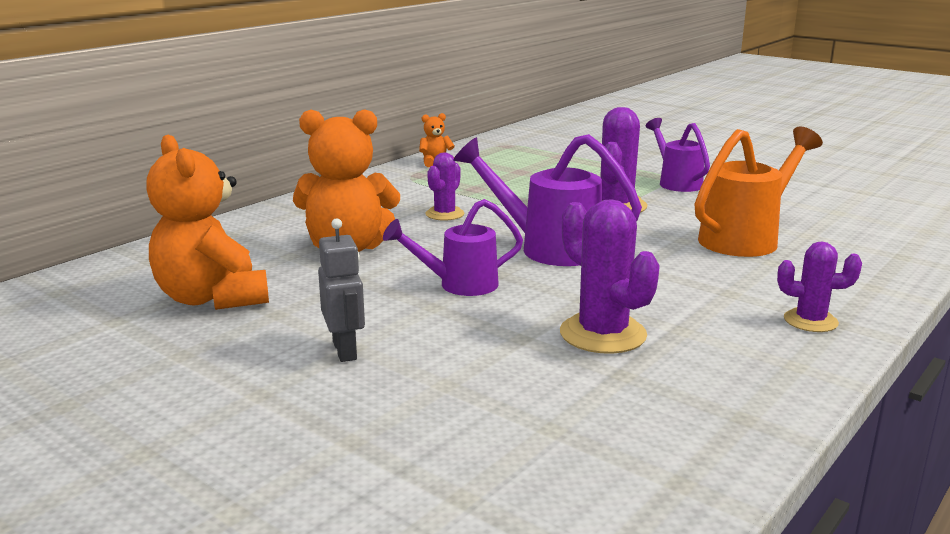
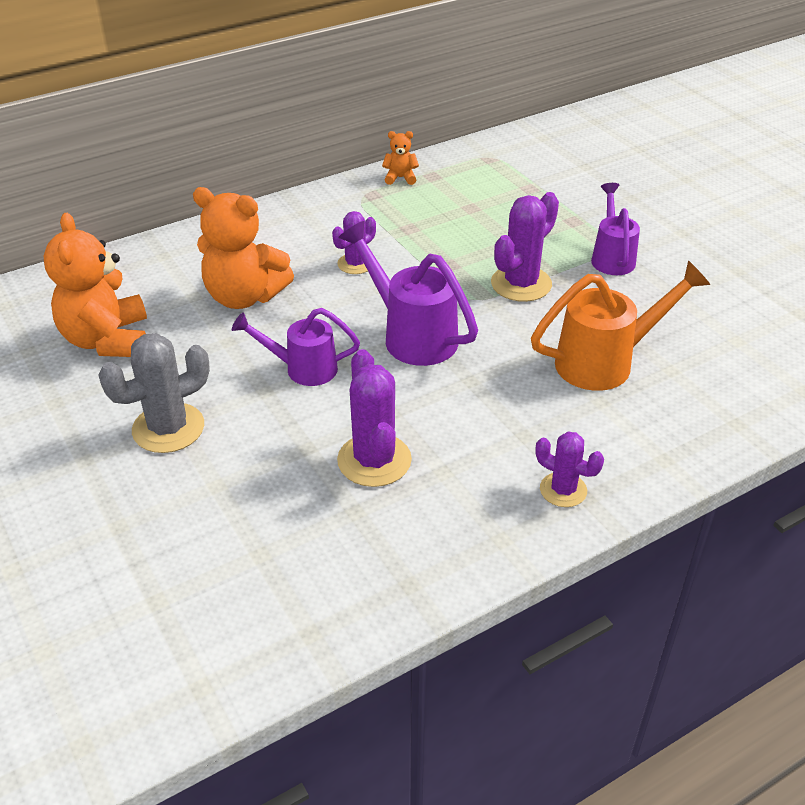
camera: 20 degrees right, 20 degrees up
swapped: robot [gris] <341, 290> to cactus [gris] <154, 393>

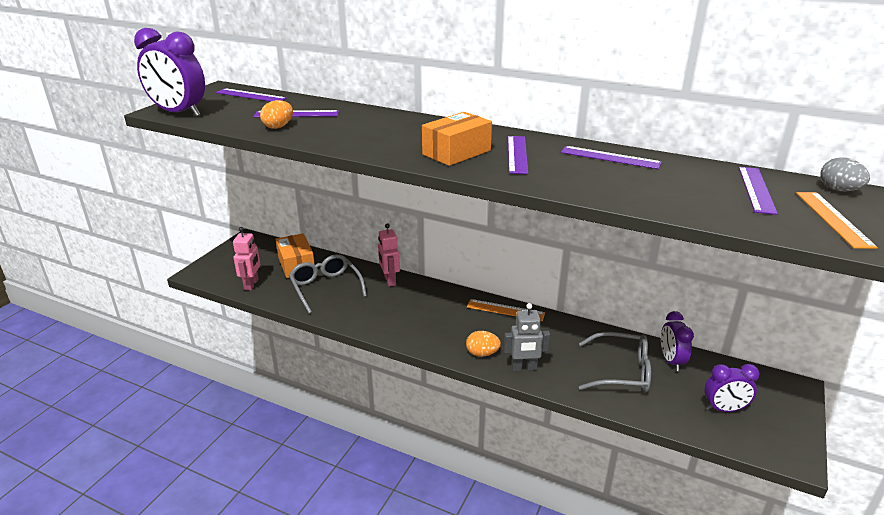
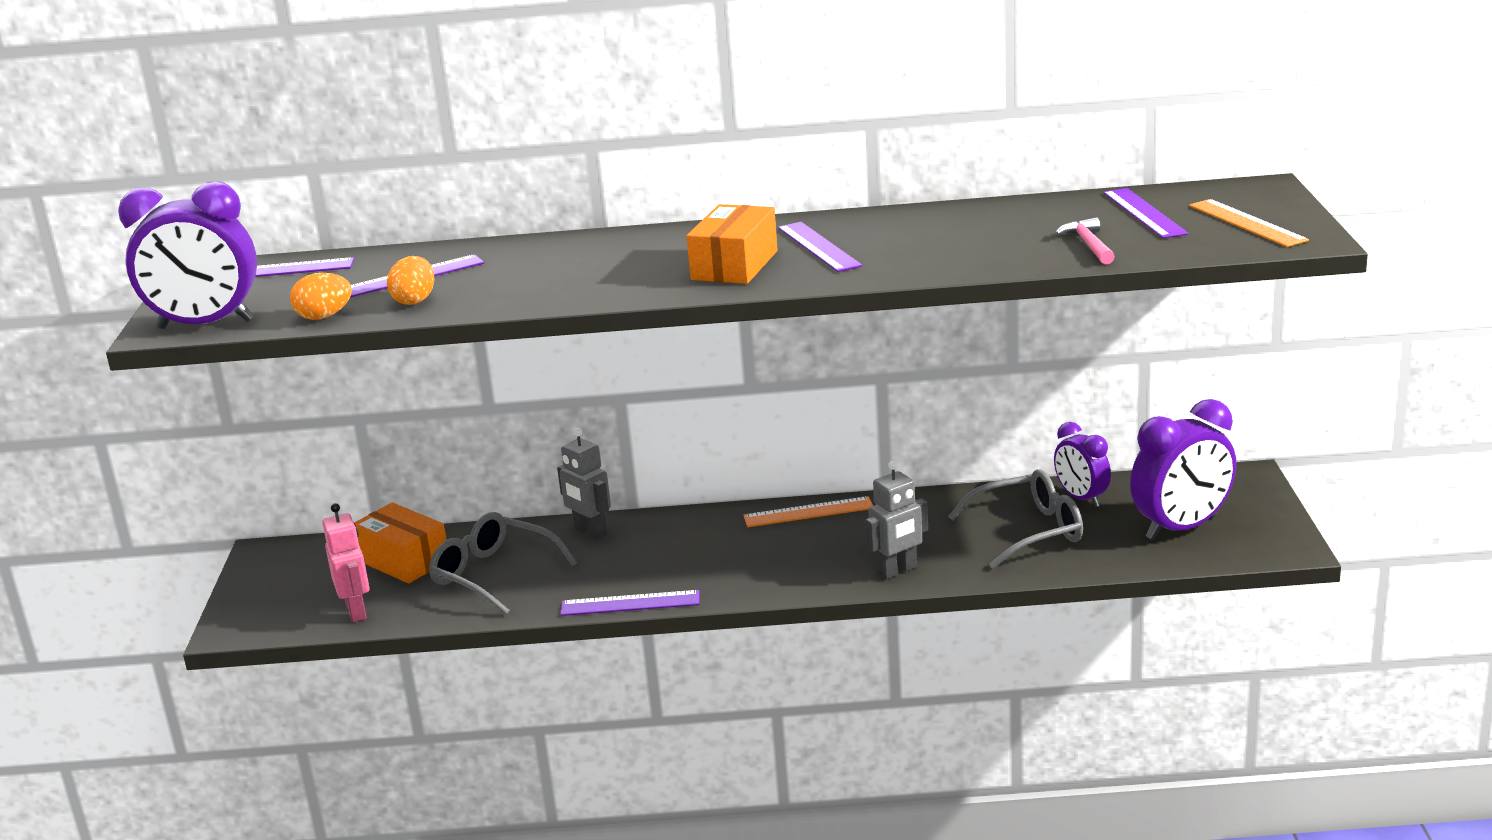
camera: 25 degrees left, 5 degrees down
gone: huevo [gris] <845, 174>
new: martillo [rosa] <1085, 240>
shifted: huevo [naranja] <483, 344> to <321, 296>; regla [morado] <611, 157> to <630, 603>
repainted: robot [rosa] <389, 255> to robot [gris] <584, 484>
scaled: despertador [morado] <732, 388> = <1183, 469> x1.64

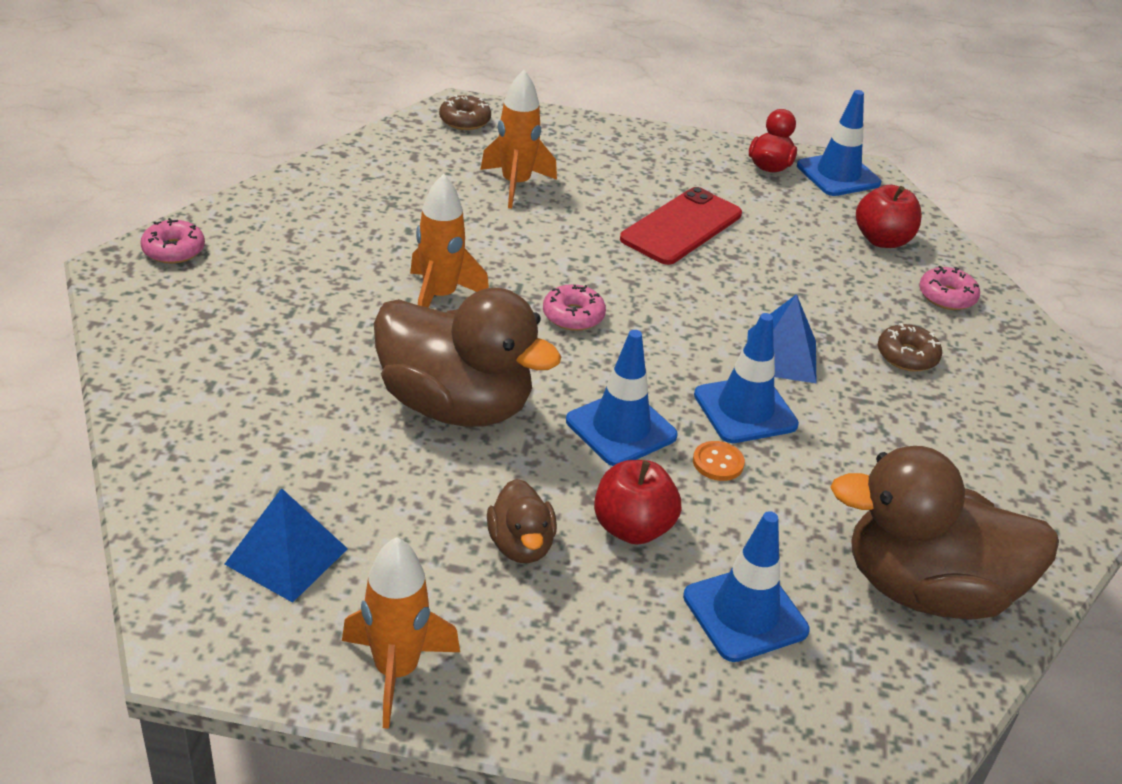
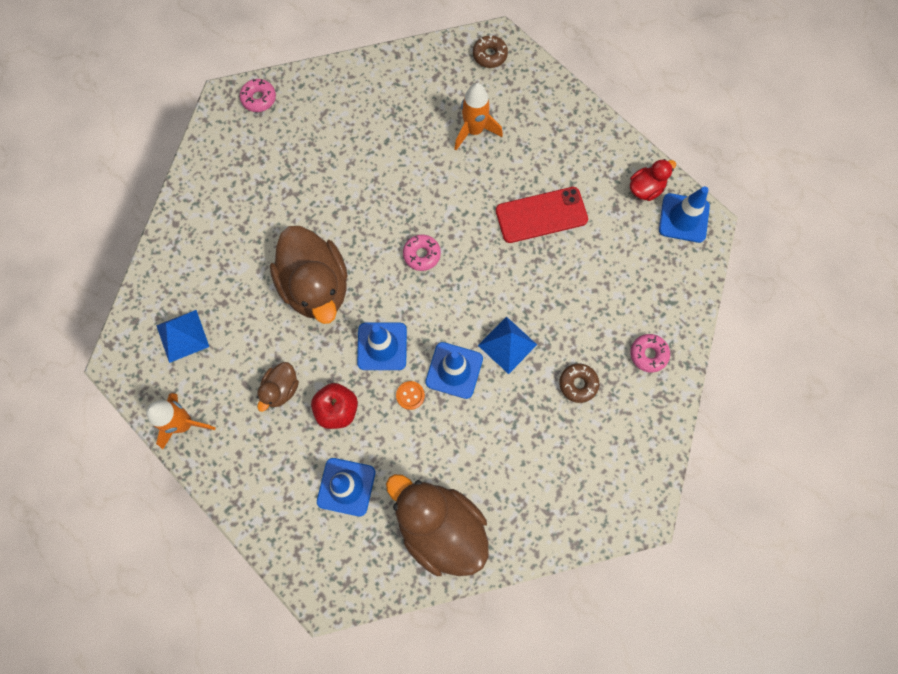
camera: 40 degrees right, 35 degrees up
gone: cohete [naranja] <449, 241>; manzana [rojo] <889, 216>

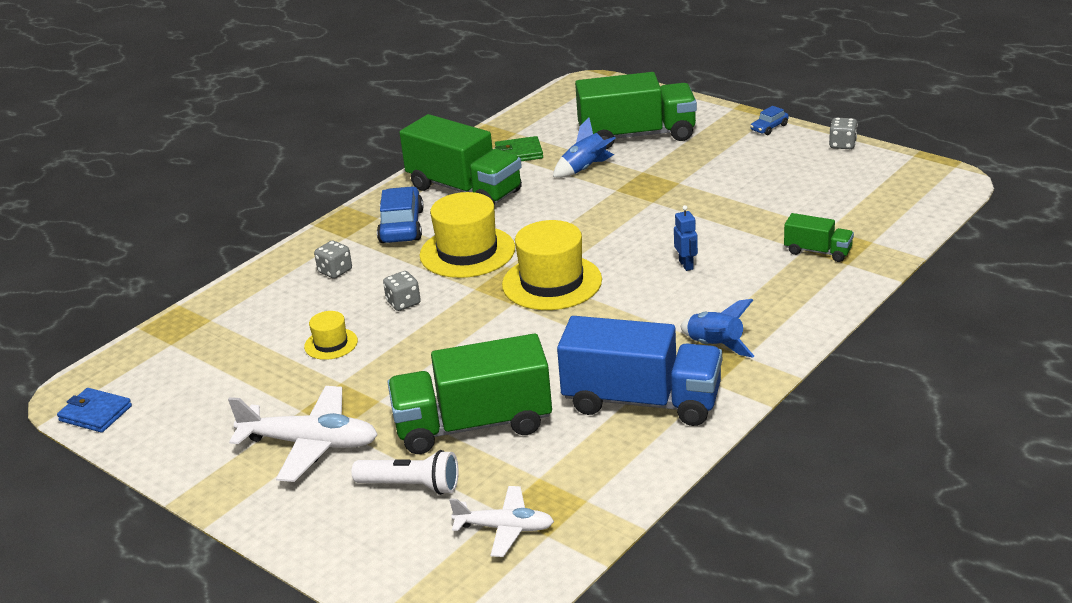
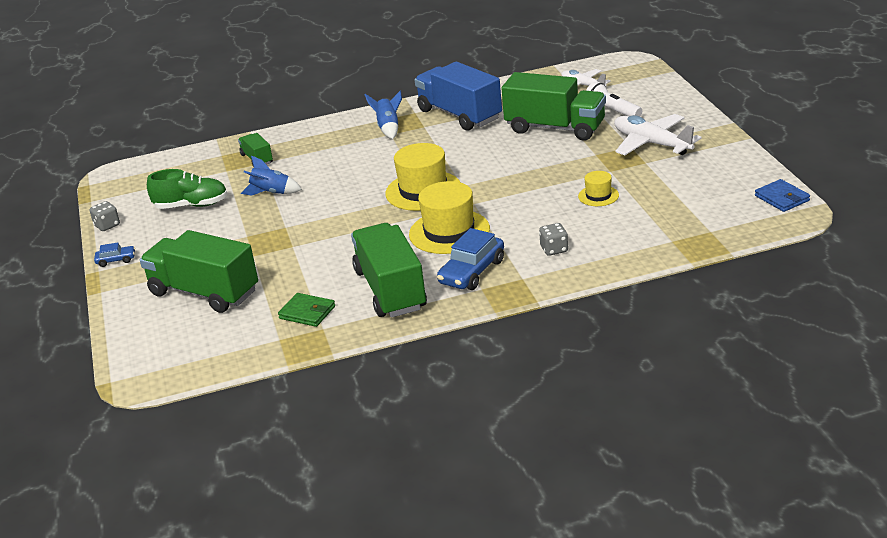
camera: 145 degrees left, 0 degrees up
gone: dado [gris] <402, 291>; robot [azul] <686, 238>
new: zapato [verde] <187, 189>
shifted: cohete [azul] <584, 148> to <271, 175>

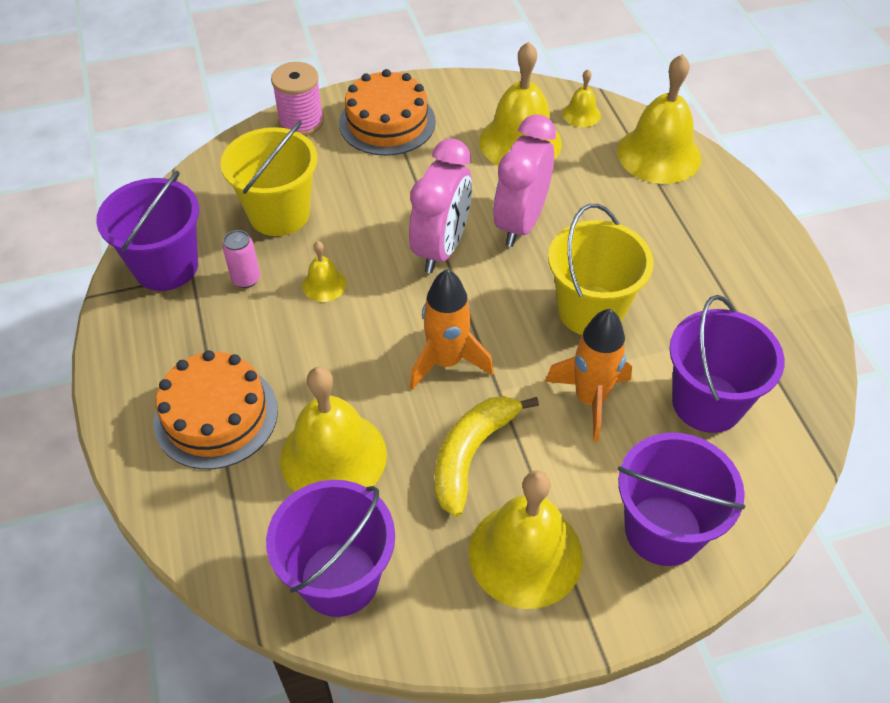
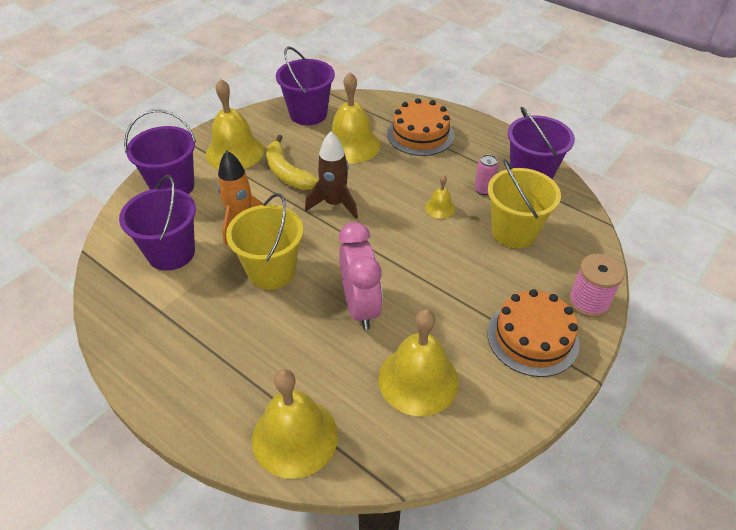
camera: 145 degrees right, 5 degrees down
gone: despertador [rosa] <440, 206>; campana [amarillo] <581, 98>
repainted: cohete [naranja] <452, 329> to cohete [marrón] <331, 175>
rotated: plátano [amarillo] <487, 456> = <292, 162> 150 degrees clockwise

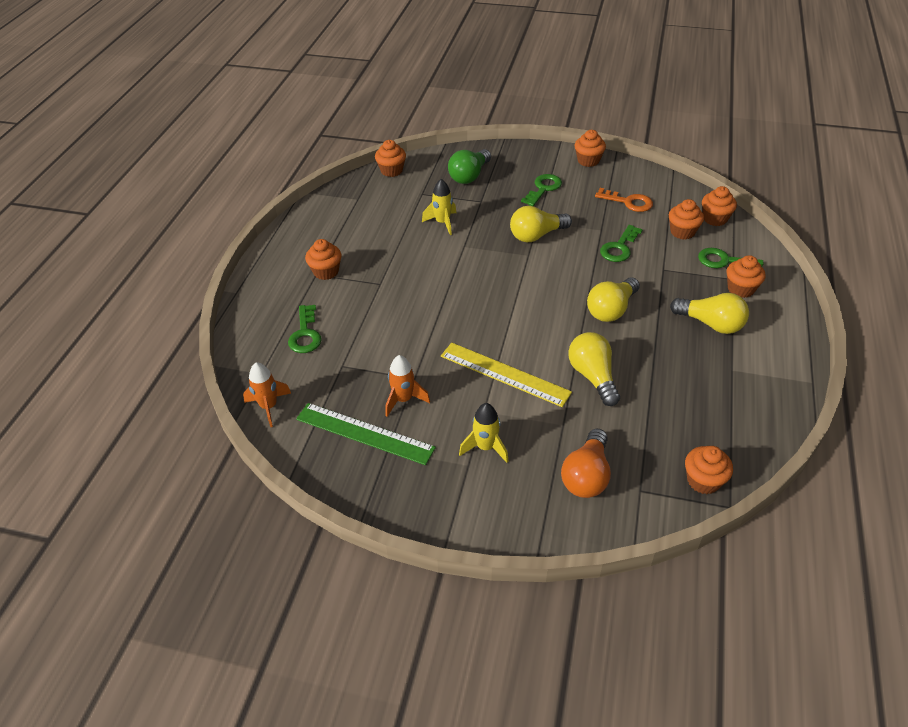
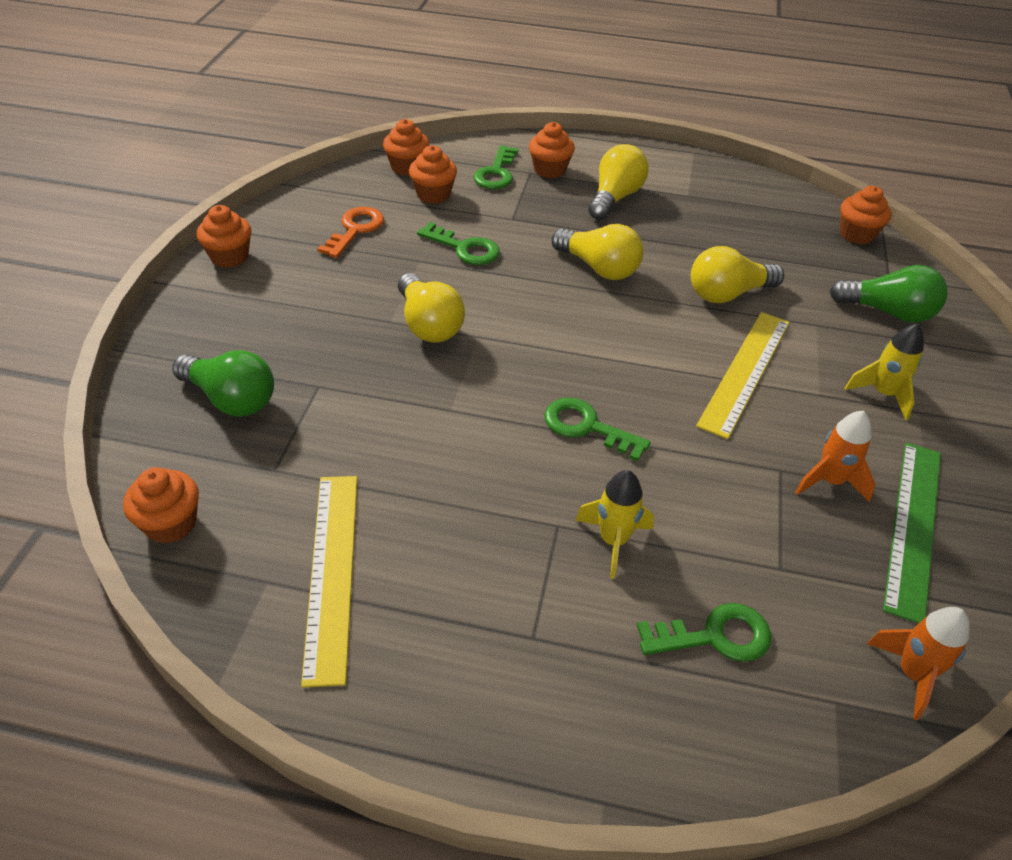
camera: 95 degrees left, 0 degrees up
gone: magdalena [naranja] <323, 259>
new: regla [amarillo] <329, 581>
shifted: llave [verde] <541, 190> to <597, 429>; cohete [amarillo] <439, 207> to <614, 524>
repainted: bombilla [naranja] <586, 463> to bombilla [verde] <888, 294>

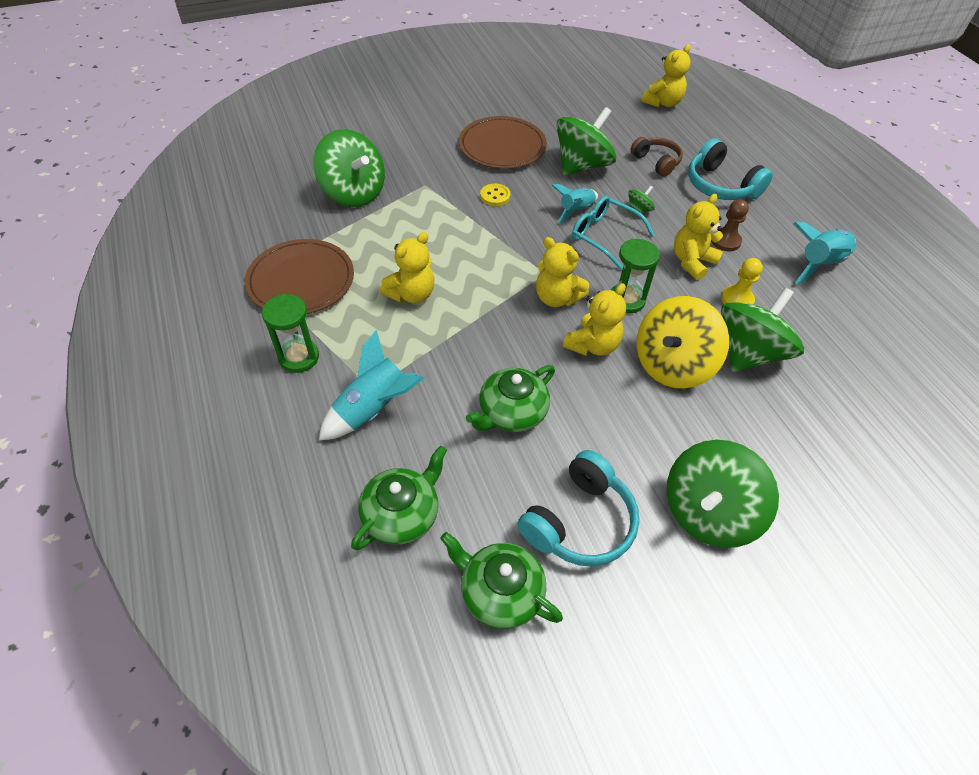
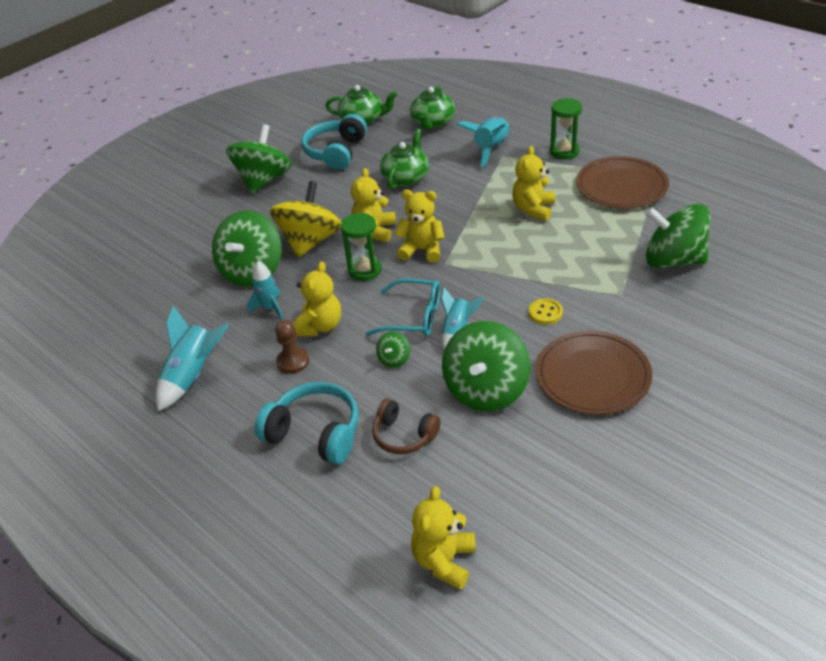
camera: 160 degrees right, 10 degrees down
swapped: peón [amarillo] <742, 281> to cohete [turquesa] <265, 290>

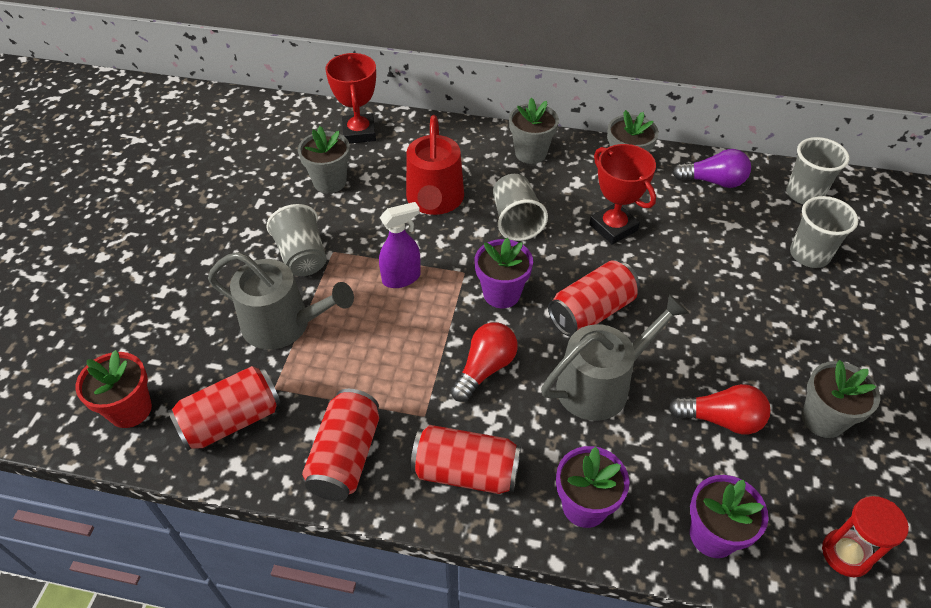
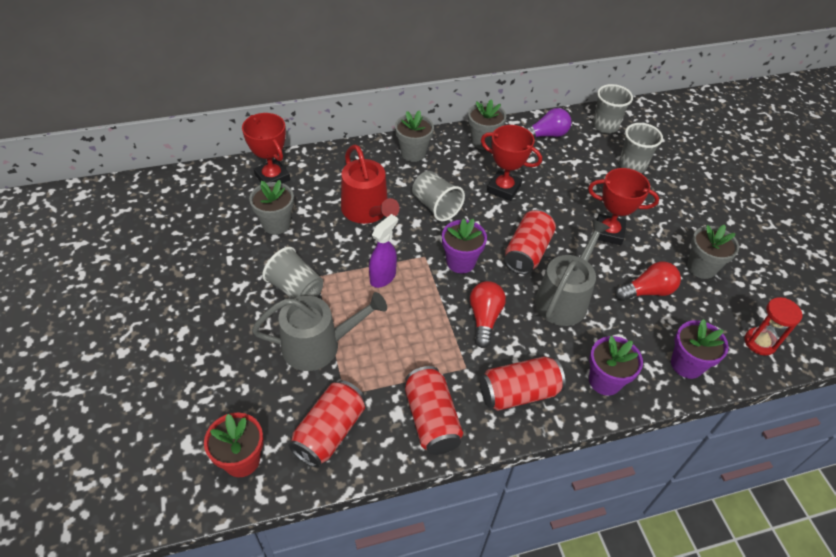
camera: 30 degrees left, 0 degrees up
new: trofeo [rojo] <623, 206>

